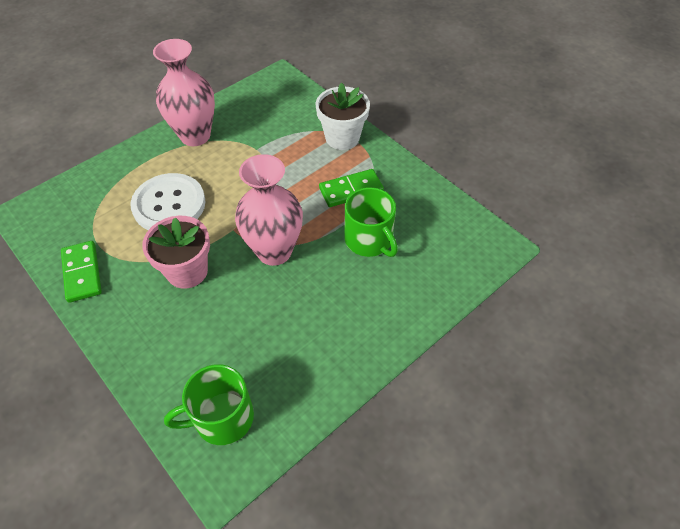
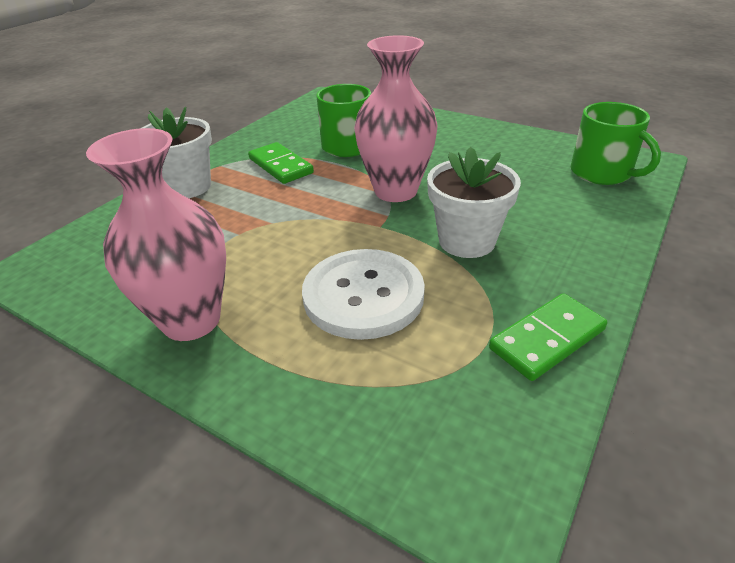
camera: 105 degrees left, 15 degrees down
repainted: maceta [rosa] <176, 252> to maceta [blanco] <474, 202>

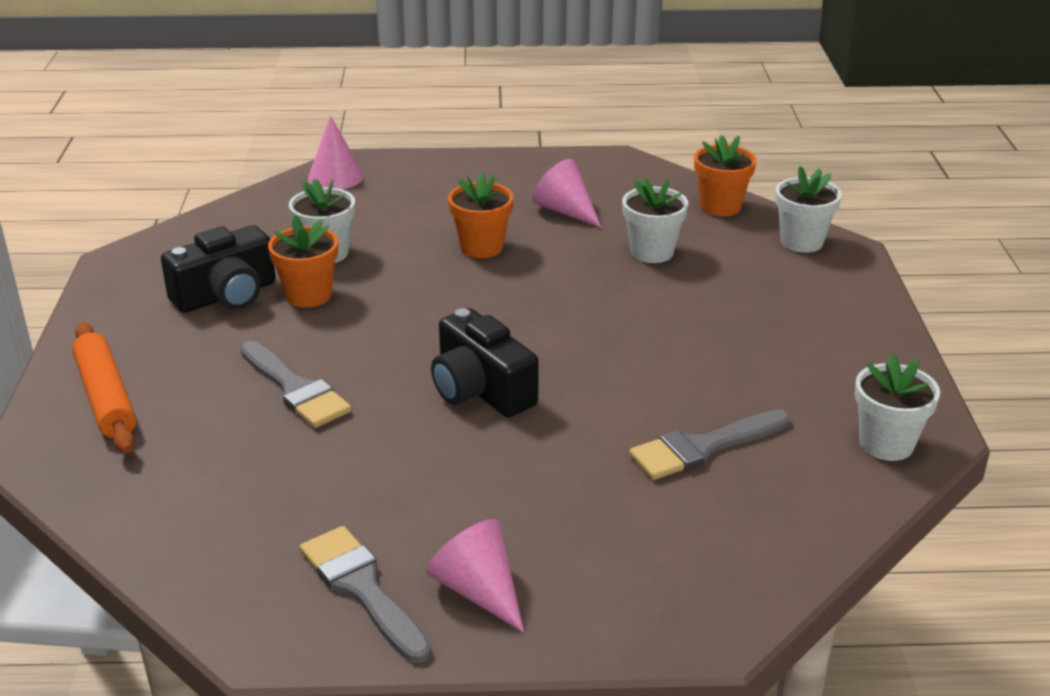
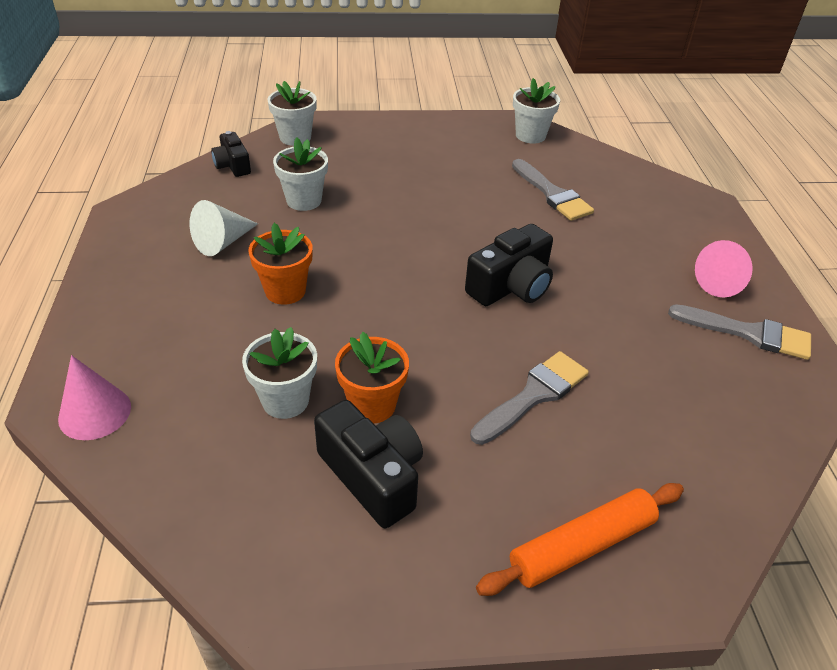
camera: 95 degrees left, 10 degrees up
swapped: maceta [naranja] <725, 176> to cámara [negro] <231, 154>
repainted: cono [rosa] <566, 193> to cono [blanco] <224, 228>
rotated: pincel [gris] <365, 594> = <739, 332> 120 degrees counterclockwise

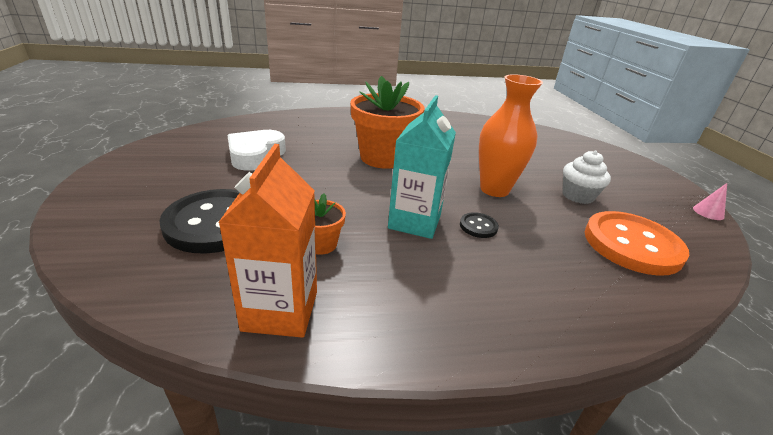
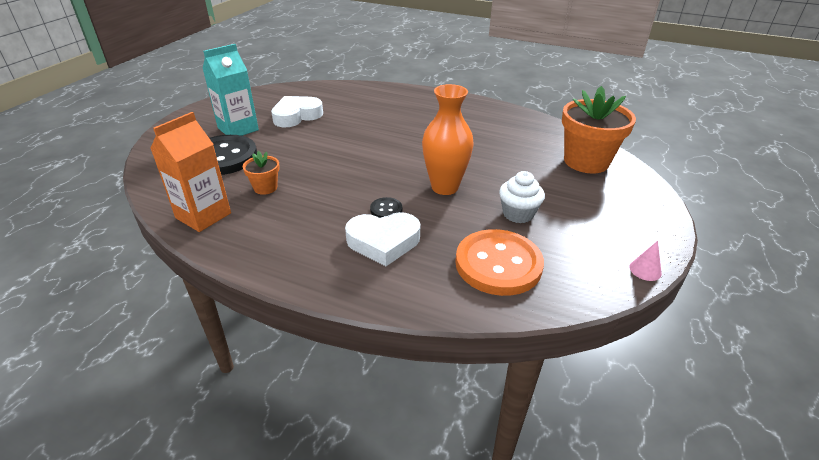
camera: 35 degrees right, 5 degrees up
new: corazón [blanco] <382, 239>
shifted: cartón de leche [turquesa] <422, 167> to <230, 90>; maceta [naranja] <387, 122> to <599, 129>

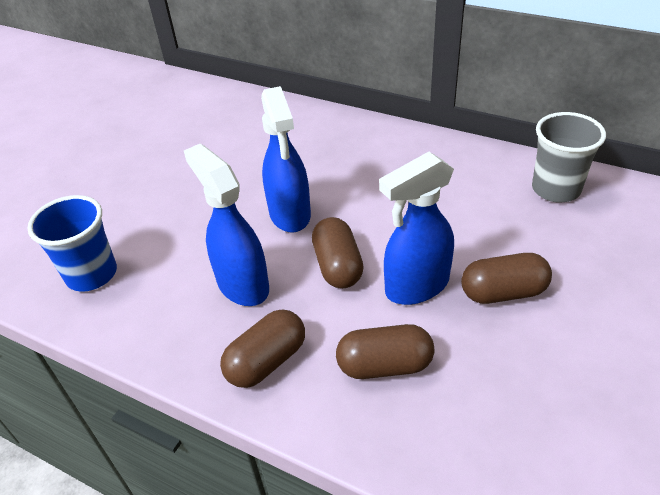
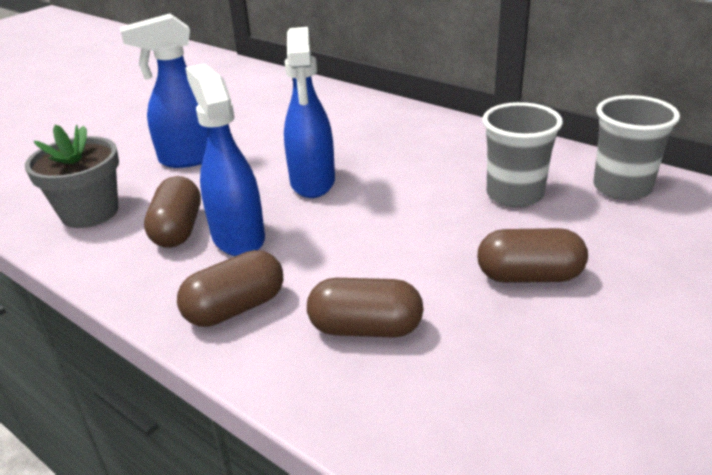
camera: 10 degrees right, 10 degrees down
new: vaso [gris] <522, 155>
shifted: pulverizador [azul] <416, 228> to <163, 91>; cápsula [marrón] <338, 252> to <172, 212>
swapped: vaso [azul] <72, 243> to maceta [gris] <72, 176>

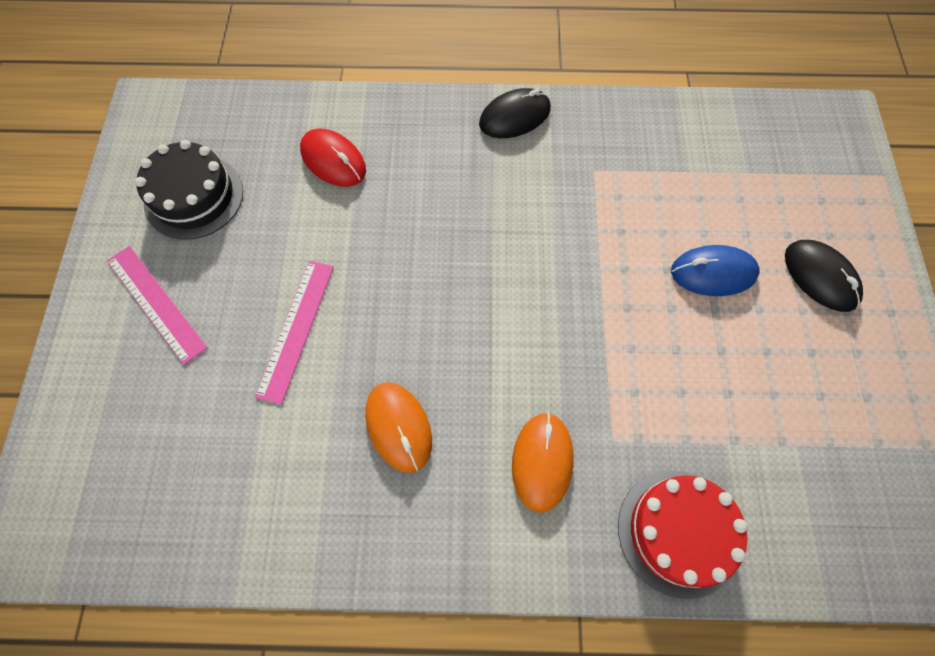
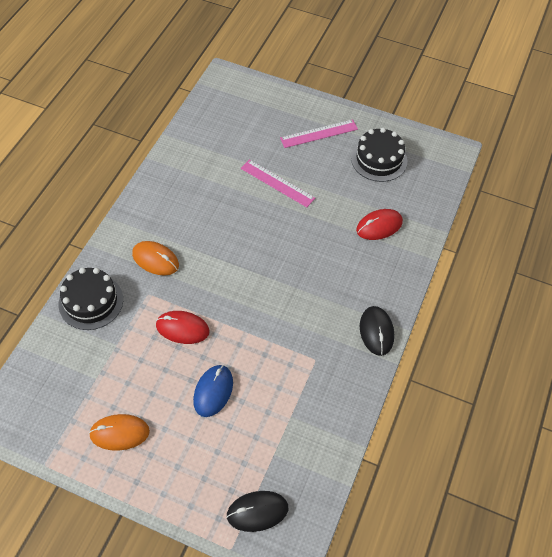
camera: 110 degrees right, 10 degrees down
new: ratón [rojo] <183, 327>
shifted: ratón [naranja] <398, 427> to <119, 432>; ratón [negro] <824, 276> to <257, 511>
repainted: tarta [rojo] <682, 534> to tarta [negro] <91, 299>

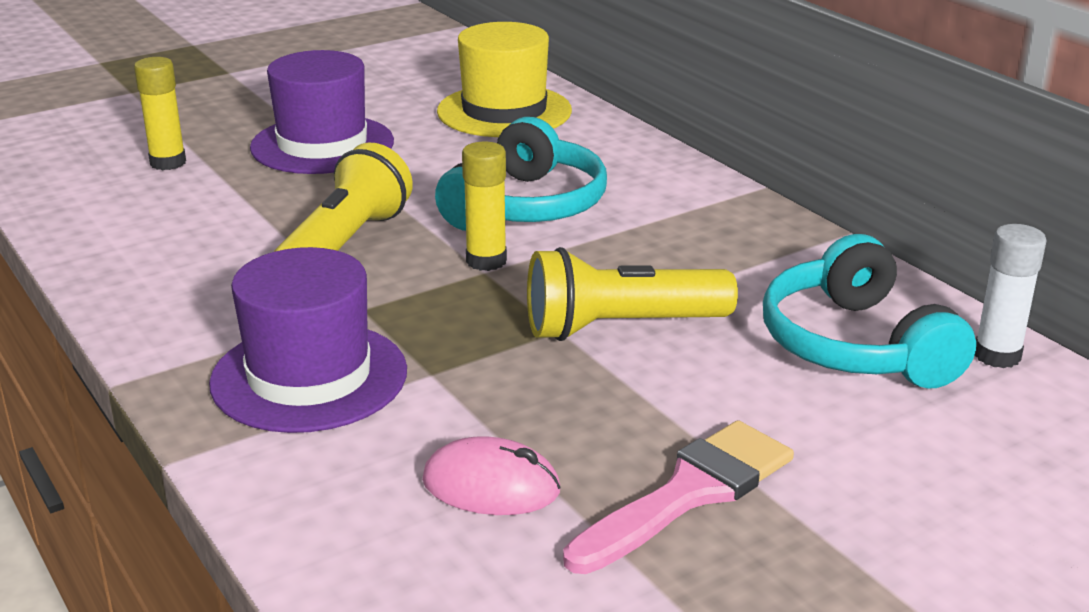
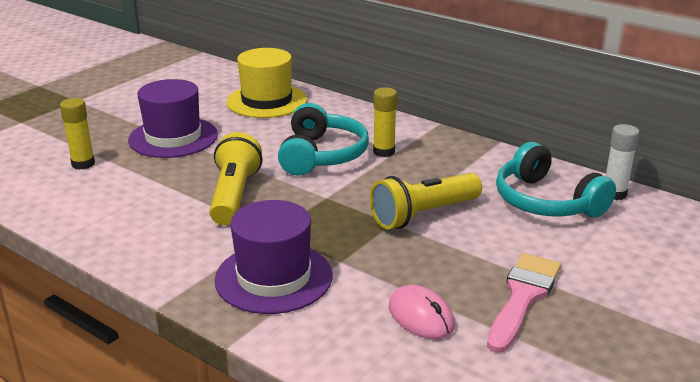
camera: 20 degrees left, 0 degrees up
shifted: barra de pegamento [amarillo] <484, 206> to <385, 122>
rotated: ratón [rosa] <491, 476> = <422, 312> 60 degrees clockwise

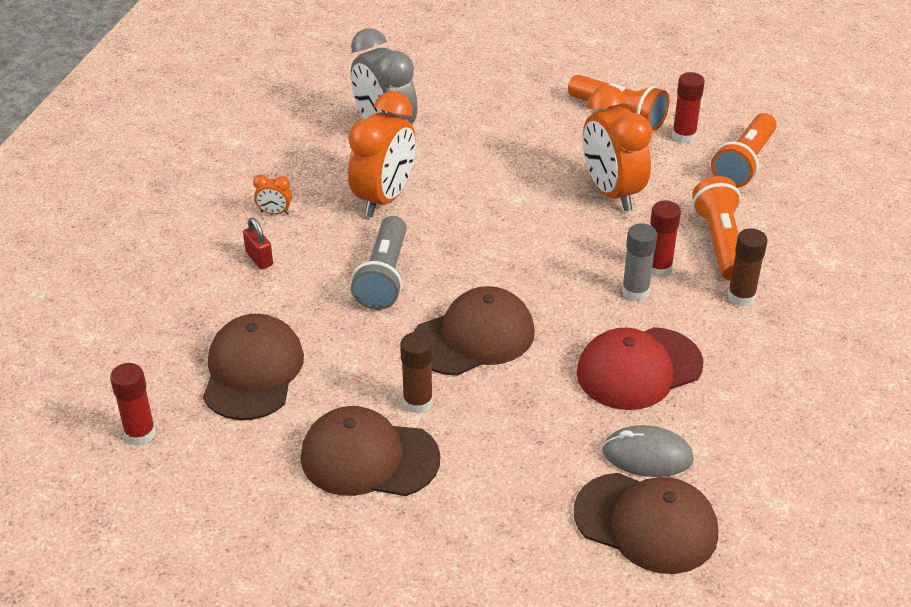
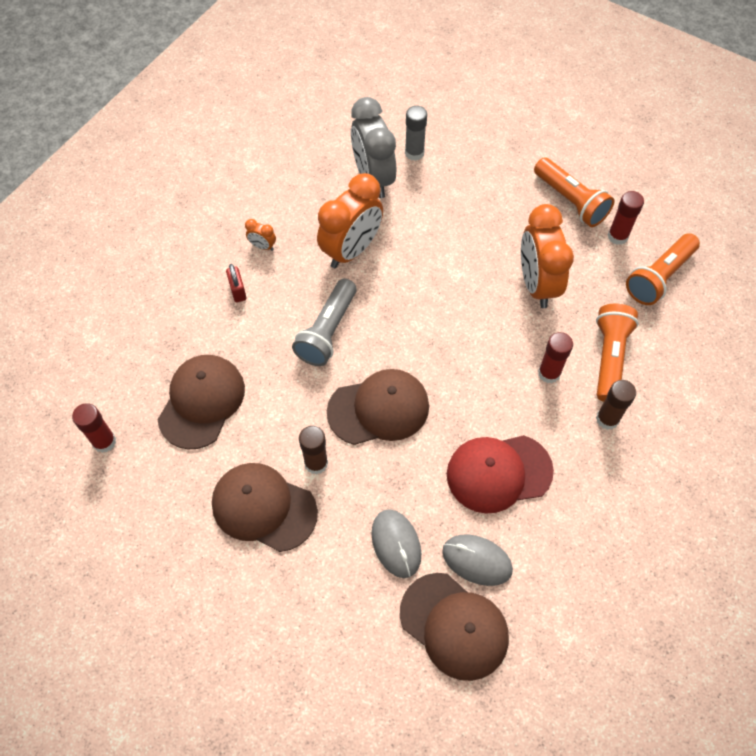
camera: 15 degrees right, 20 degrees up
new: ratón [gris] <396, 543>
shifted: barra de pegamento [gris] <639, 262> to <416, 133>

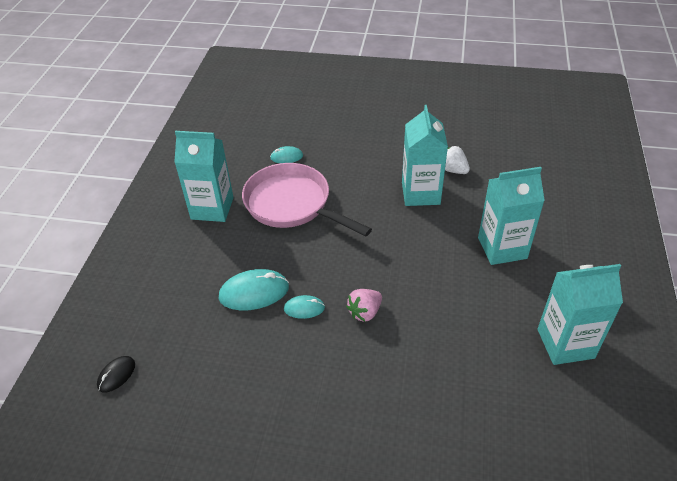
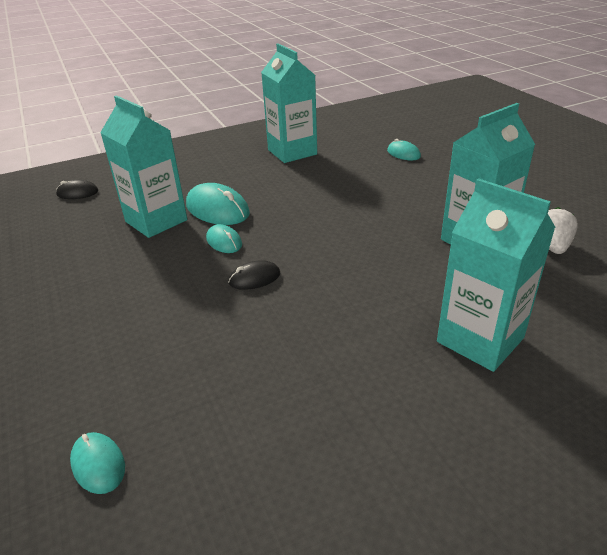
camera: 55 degrees right, 10 degrees down
gone: sartén [rosa] <307, 199>
new: ratón [turquesa] <97, 463>
shifted: cartón de leche [turquesa] <580, 314> to <143, 166>
swapped: fresa [rosa] <364, 305> to ratón [negro] <254, 275>

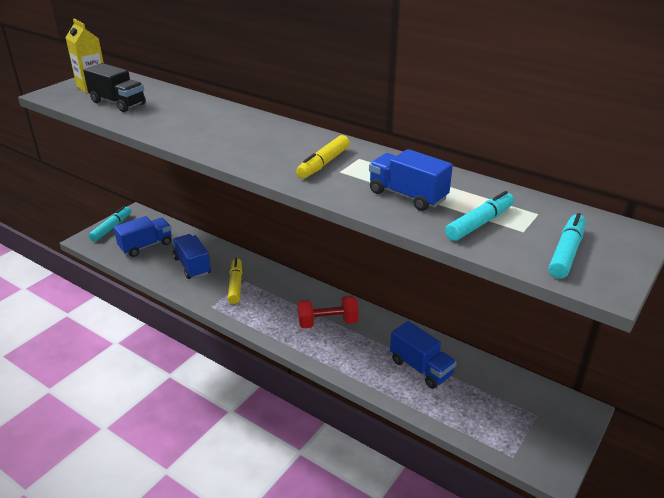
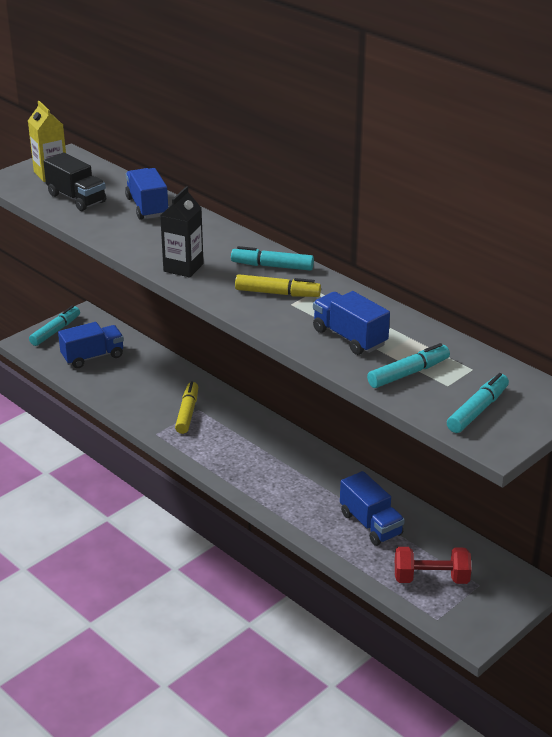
camera: 10 degrees right, 0 degrees up
new: cartón de leche [negro] <182, 232>; rotulador [turquesa] <272, 258>
shifted: camión [azul] <191, 256> to <147, 194>; mancuerna [rojo] <328, 311> to <433, 565>
rotated: rotulador [amarillo] <323, 157> = <278, 285> 120 degrees counterclockwise

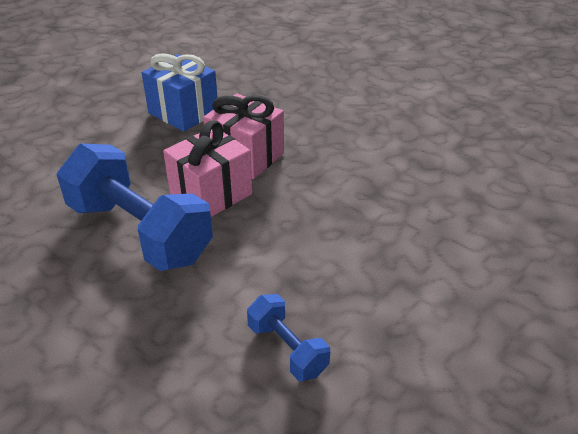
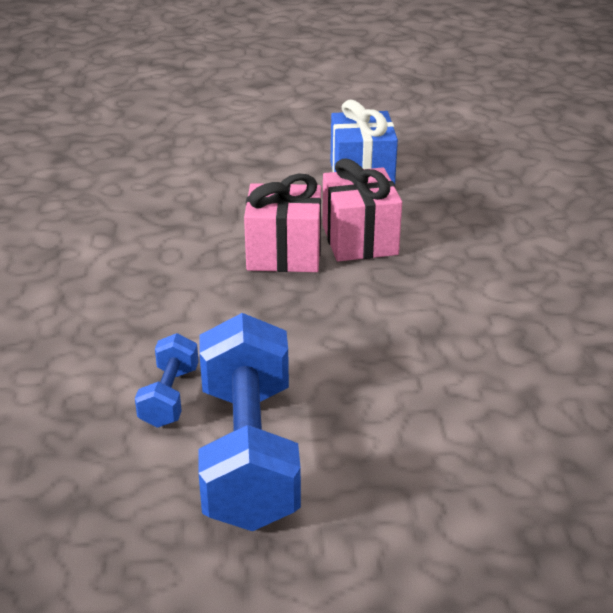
camera: 45 degrees right, 5 degrees down
shifted: mancuerna [azul] <134, 207> to <249, 422>

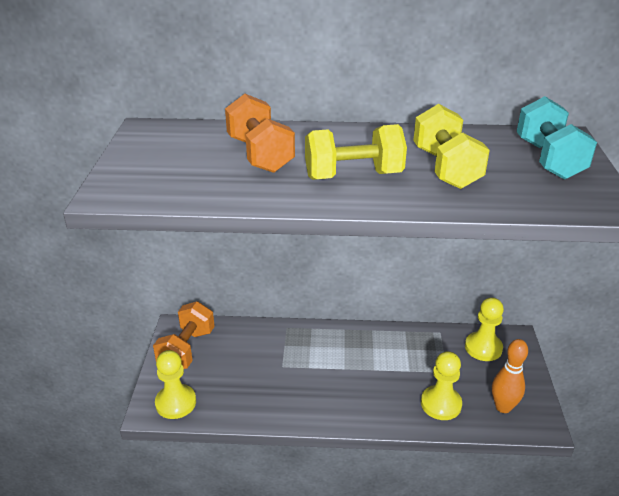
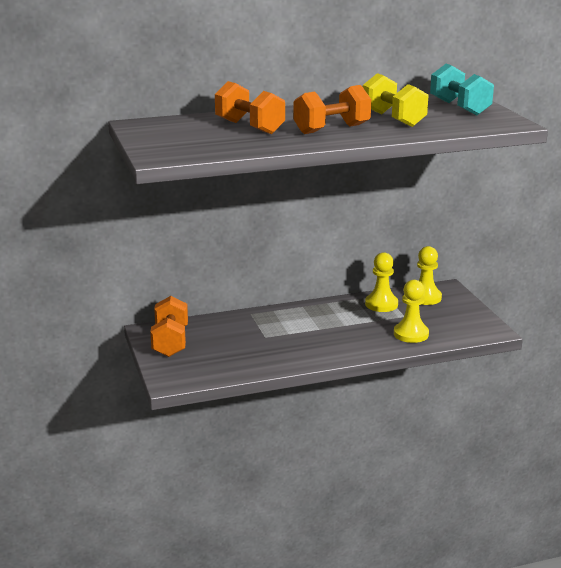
camera: 20 degrees left, 10 degrees down
gone: bolo [naranja] <510, 376>
shifted: peón [amarillo] <175, 384> to <381, 282>
repainted: mancuerna [amarillo] <356, 152> to mancuerna [naranja] <332, 109>

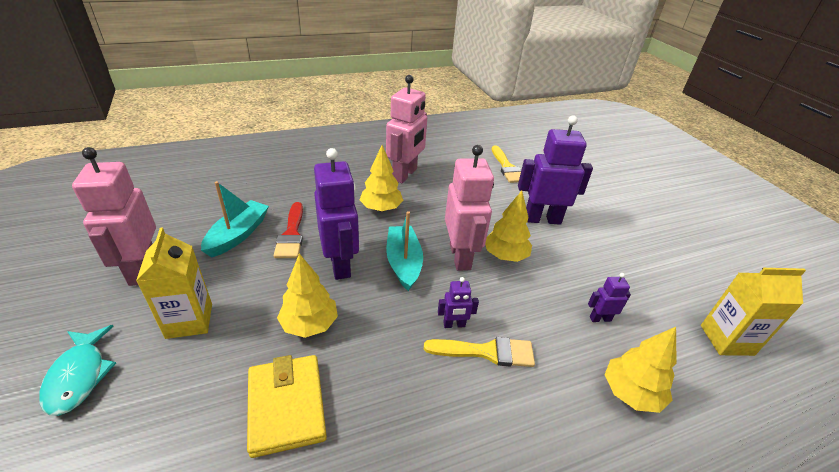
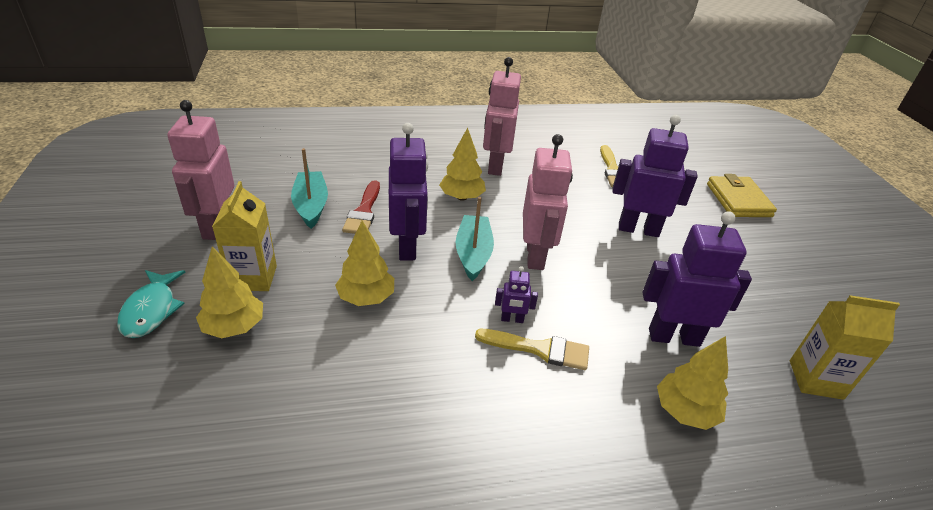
camera: 10 degrees right, 0 degrees up
shifted: árbol [amarillo] <508, 226> to <229, 292>; cartera [amarillo] <287, 406> to <742, 195>
rotated: barco [turquesa] <235, 219> = <309, 188> 45 degrees counterclockwise; robot [rosa] <406, 129> = <502, 116> 150 degrees clockwise
scaled: robot [morado] <609, 297> = <697, 279> x2.19

